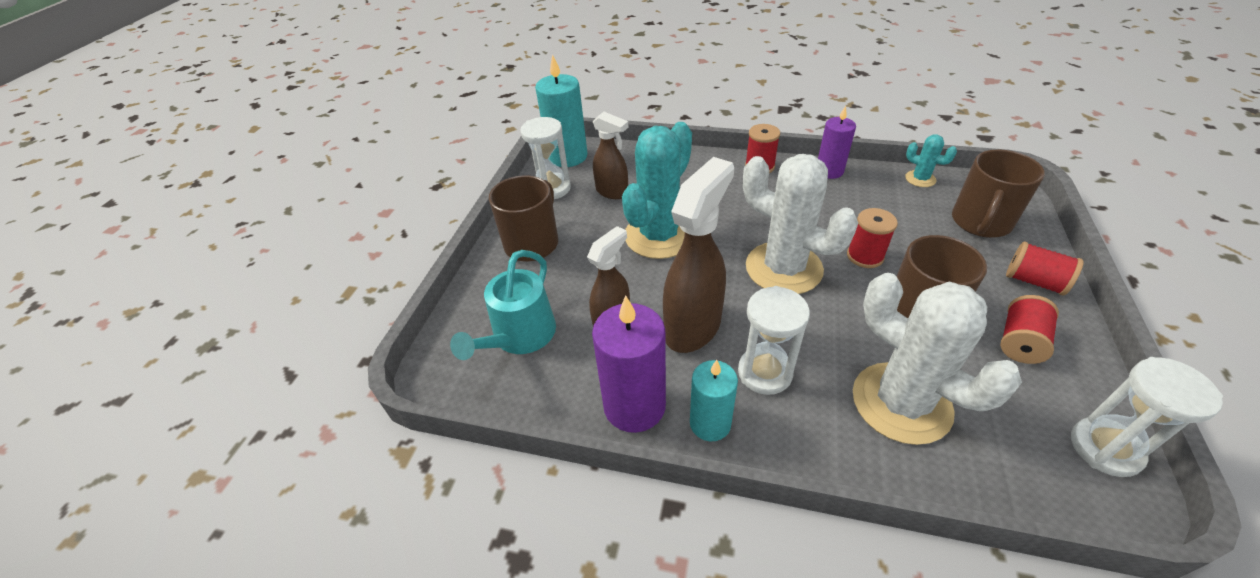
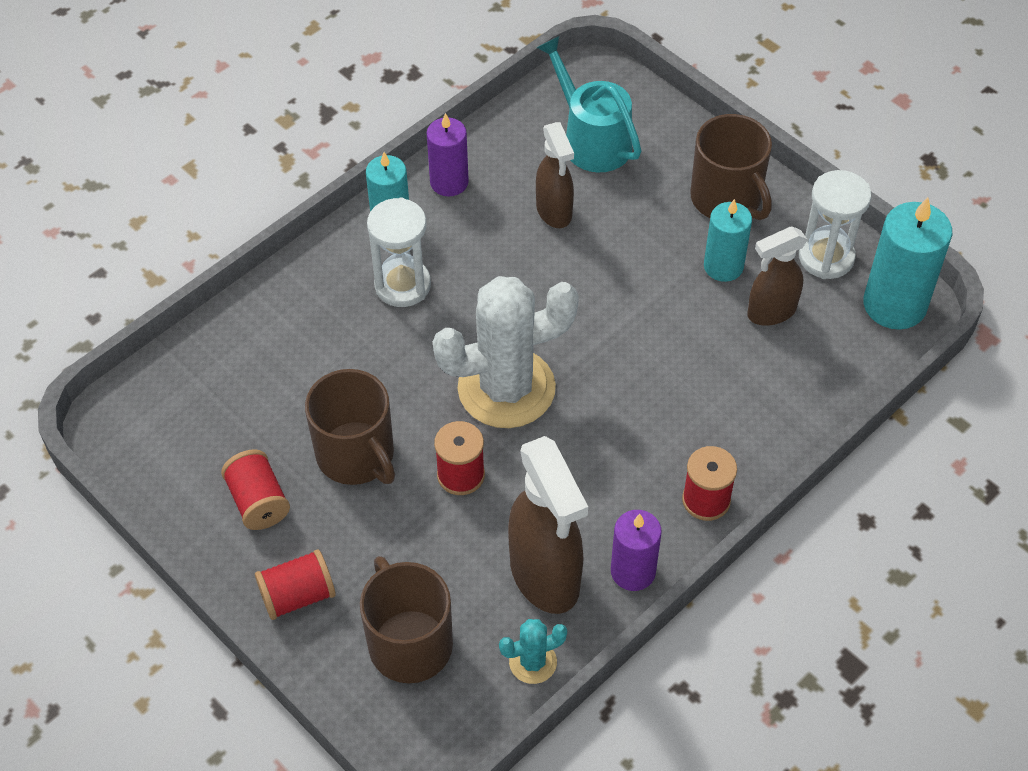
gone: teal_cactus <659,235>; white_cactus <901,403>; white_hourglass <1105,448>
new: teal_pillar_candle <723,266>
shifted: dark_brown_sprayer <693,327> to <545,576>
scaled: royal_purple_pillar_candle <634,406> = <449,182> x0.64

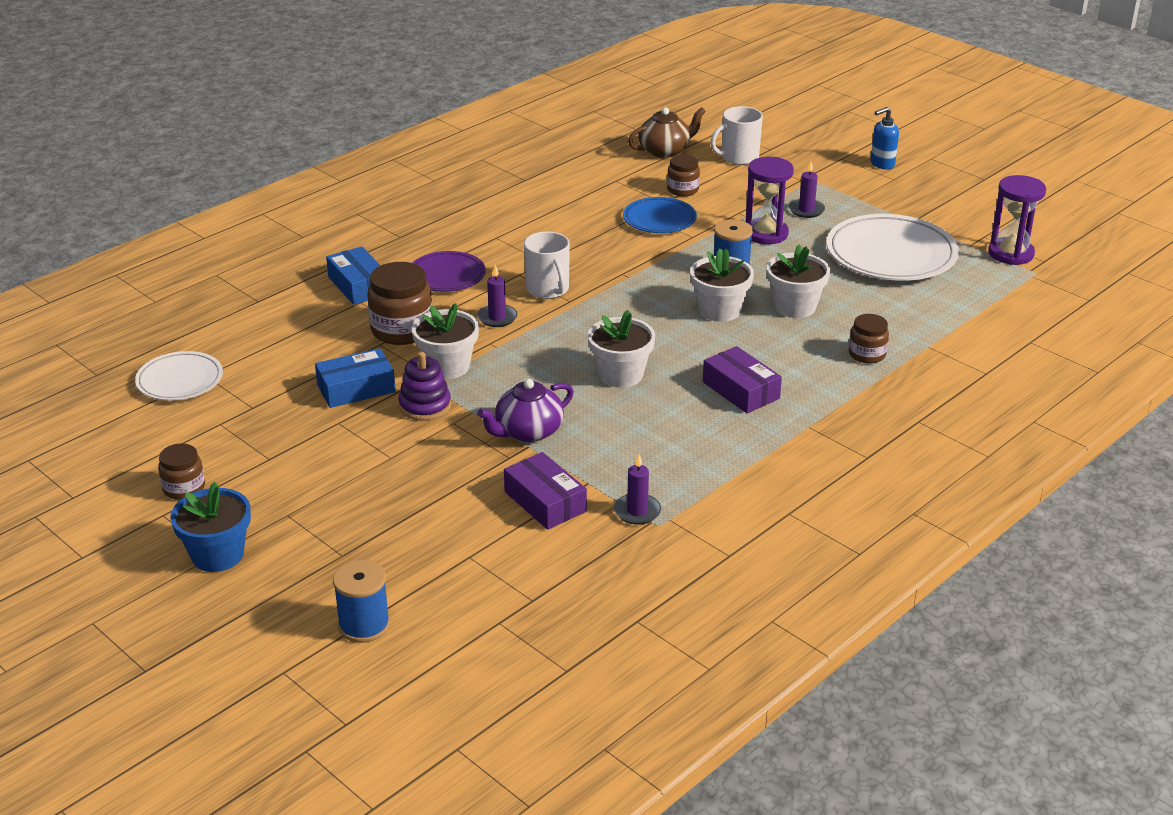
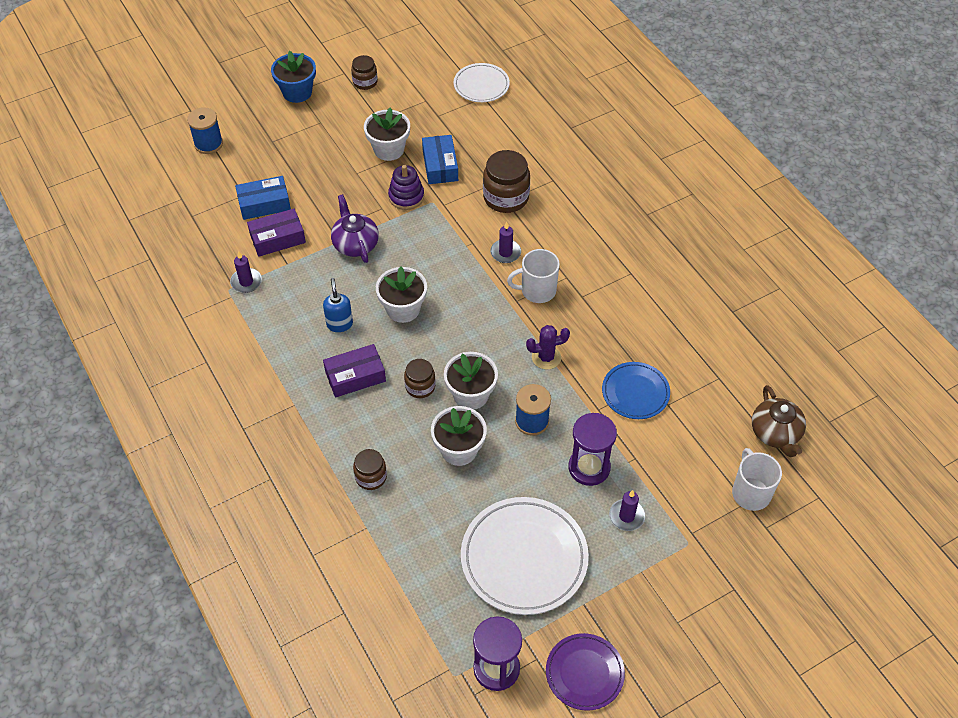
new: royal_purple_cactus <546,357>
shifted: blue_parcel <359,285> to <264,204>; blue_pump_bottle <882,164> to <339,324>; white_flower_pot <447,367> to <389,149>; dark_brown_jar <683,190> to <420,386>; royal_purple_dinner_plate <446,276> to <584,673>

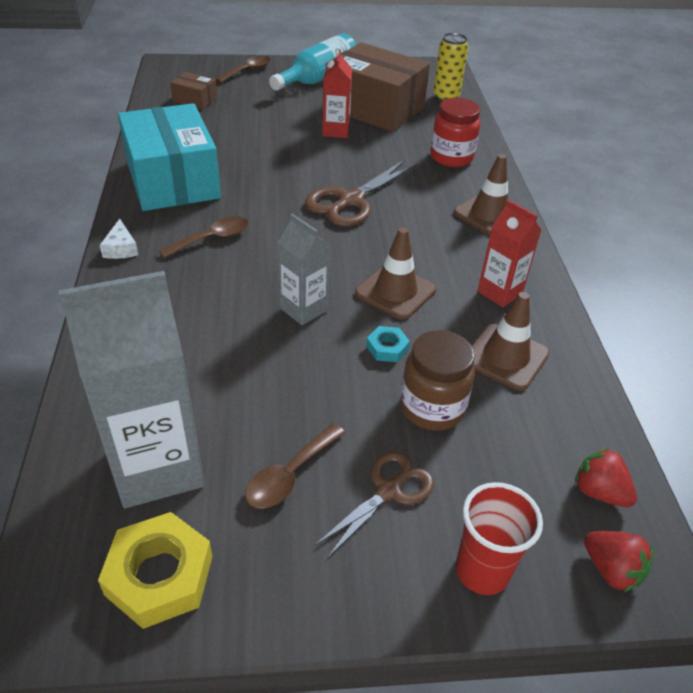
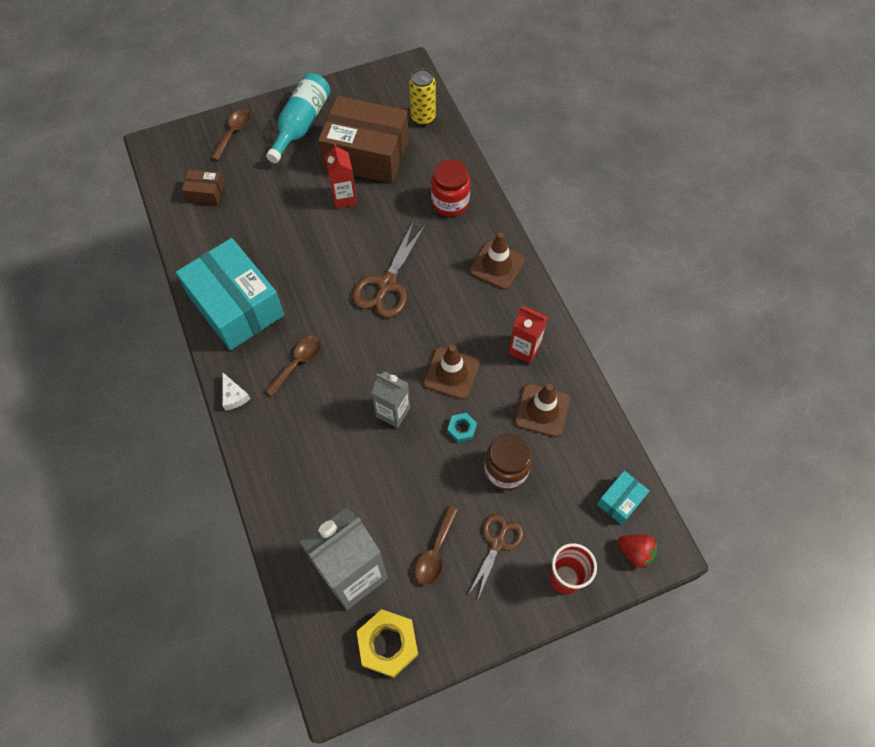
swapped: crimson_toy_strawberry <599,492> to teal_parcel <620,500>

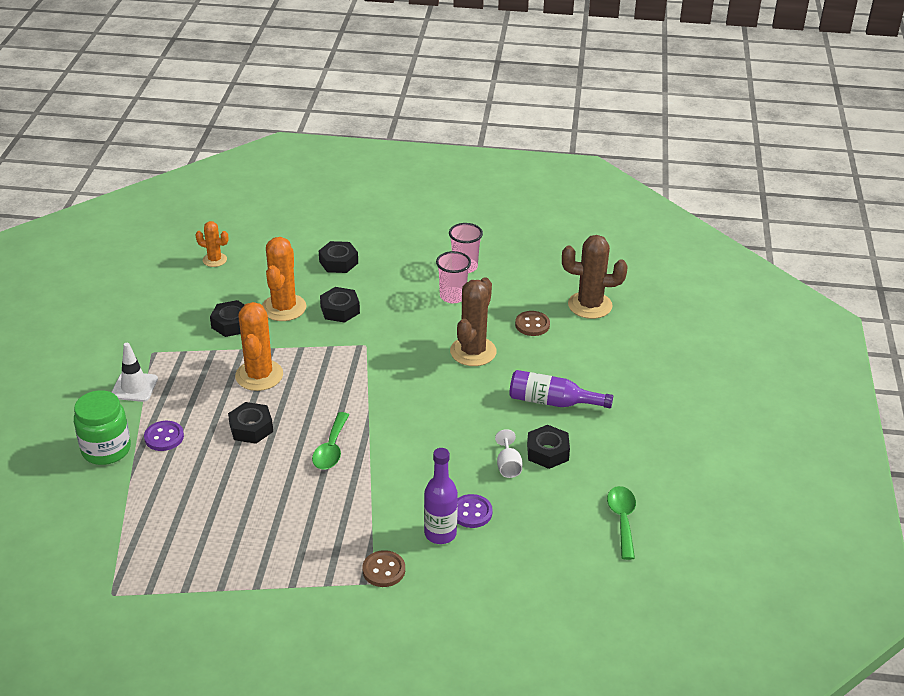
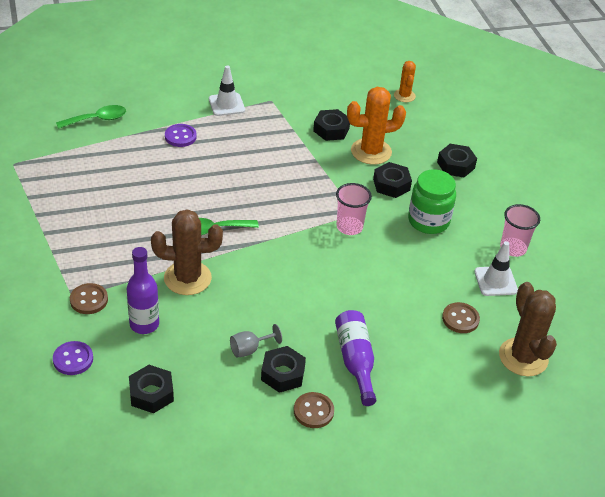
gone: orange-coloured_cactus <259,375>
new: dark_brown_shirt_button <313,411>; white_safety_cone <495,281>
shifted: royal_purple_shirt_button <471,512> to <73,359>; leaf-green_spoon <622,520> to <97,119>; jet-black_hex_nut <251,428> to <151,393>; dark_brown_cactus <473,352> to <187,278>; pink_cup <452,296> to <349,227>; leaf-green_jar <106,449> to <428,221>
repainted: white_goblet <508,466> to grey_goblet <249,349>

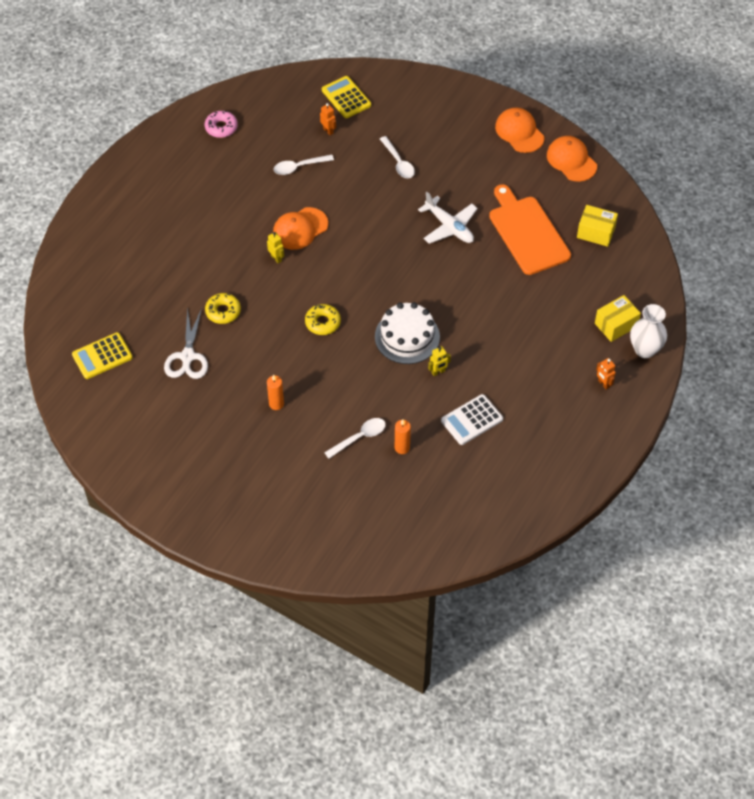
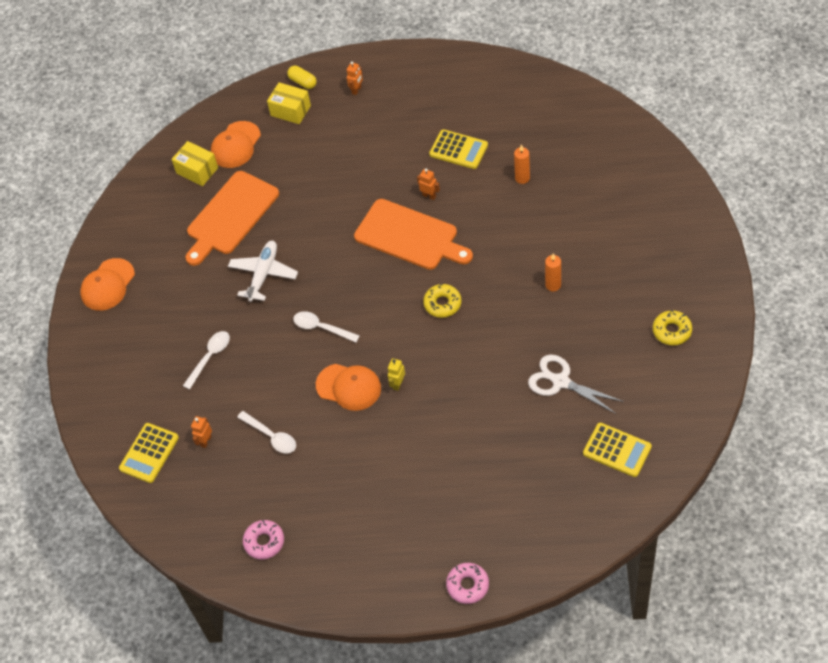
new: pink_donut <468,585>
shifted: orange-coloured_cap <571,160> to <235,145>; white_spoon <359,437> to <321,328>; bright_yellow_donut <223,311> to <672,331>
swapped: white_tall_vase <644,350> to bright_yellow_pill <303,82>; white_cake <407,337> to orange-coloured_bread_board <410,236>
repainted: bright_yellow_toy_robot <438,372> to orange-coloured_toy_robot <429,196>; white_pocket_calculator <472,420> to bright_yellow_pocket_calculator <458,150>
rotated: bright_yellow_parcel <595,232> = <197,170> 45 degrees counterclockwise; white_scissors <187,356> = <561,381> 120 degrees counterclockwise

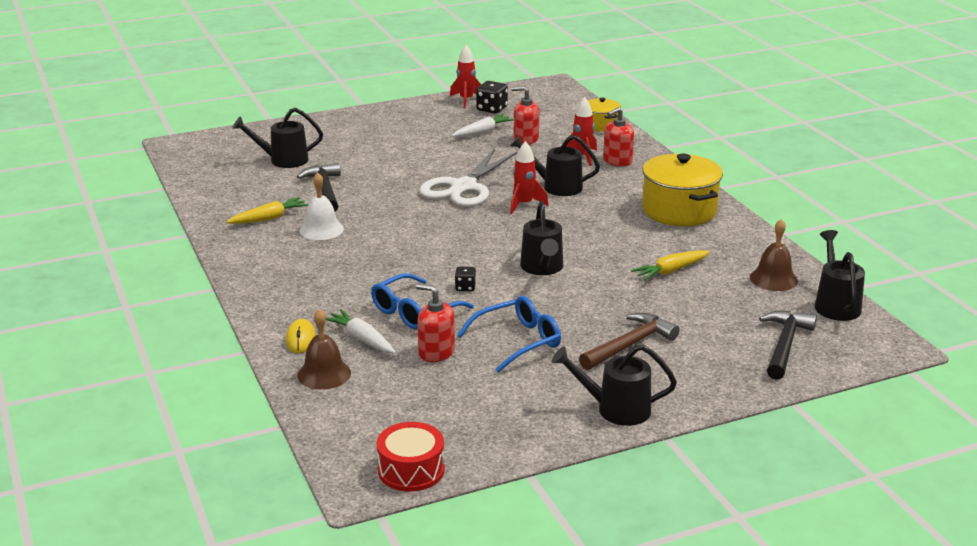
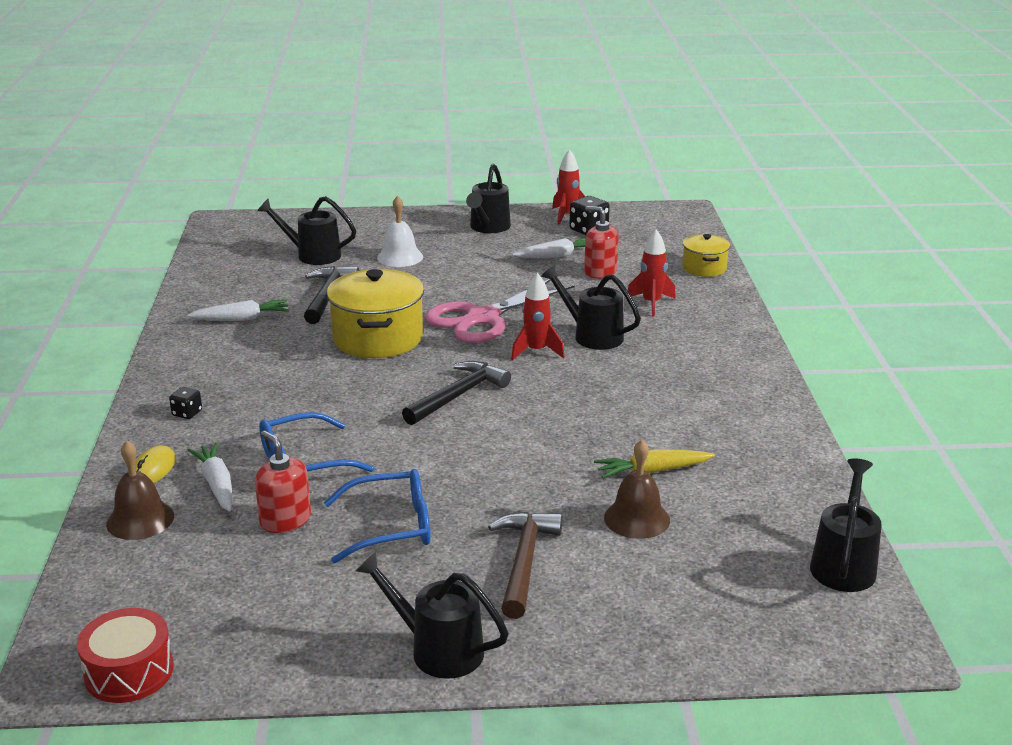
gone: crimson_pump_bottle <617,161>
shifted: jet-black_die <465,287> to <187,413>; bright_yellow_stockpot <679,210> to <378,338>; white_bell <321,229> to <400,257>; jet-black_hammer <784,345> to <458,396>; jet-black_sprinkling_can <542,268> to <488,228>; dark_brown_bell <773,279> to <637,518>
repainted: bright_yellow_carrot <269,218> to white_carrot <242,319>; white_scissors <464,187> to pink_scissors <483,318>
rotated: dark_brown_hammer <629,345> = <524,562> 60 degrees counterclockwise

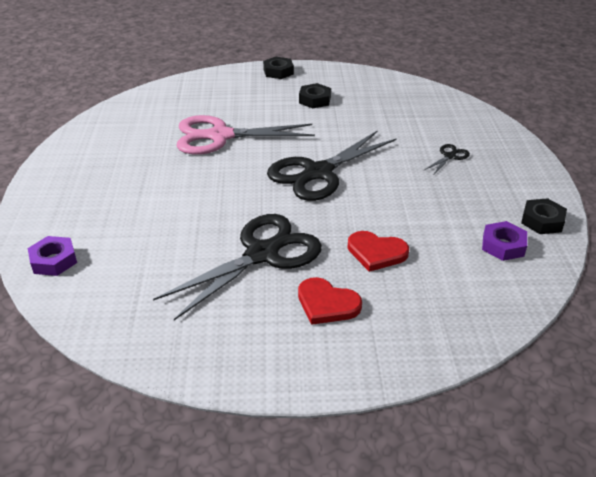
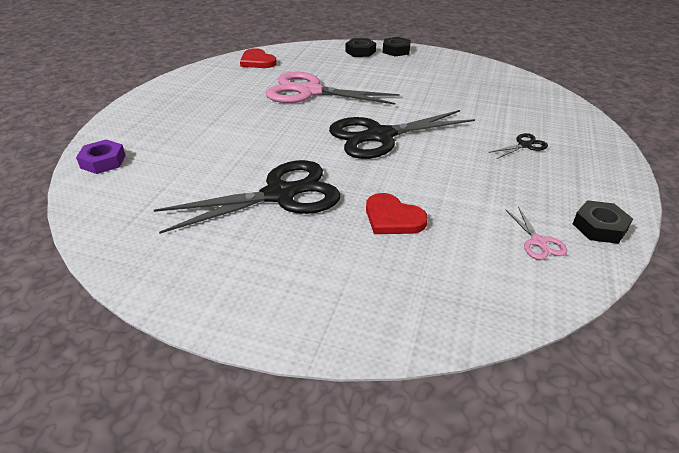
shifted: crimson_heart <327,304> to <257,61>; jet-black_hex_nut <315,100> to <360,51>
swapped: royal_purple_hex_nut <503,245> to pink_scissors <538,242>

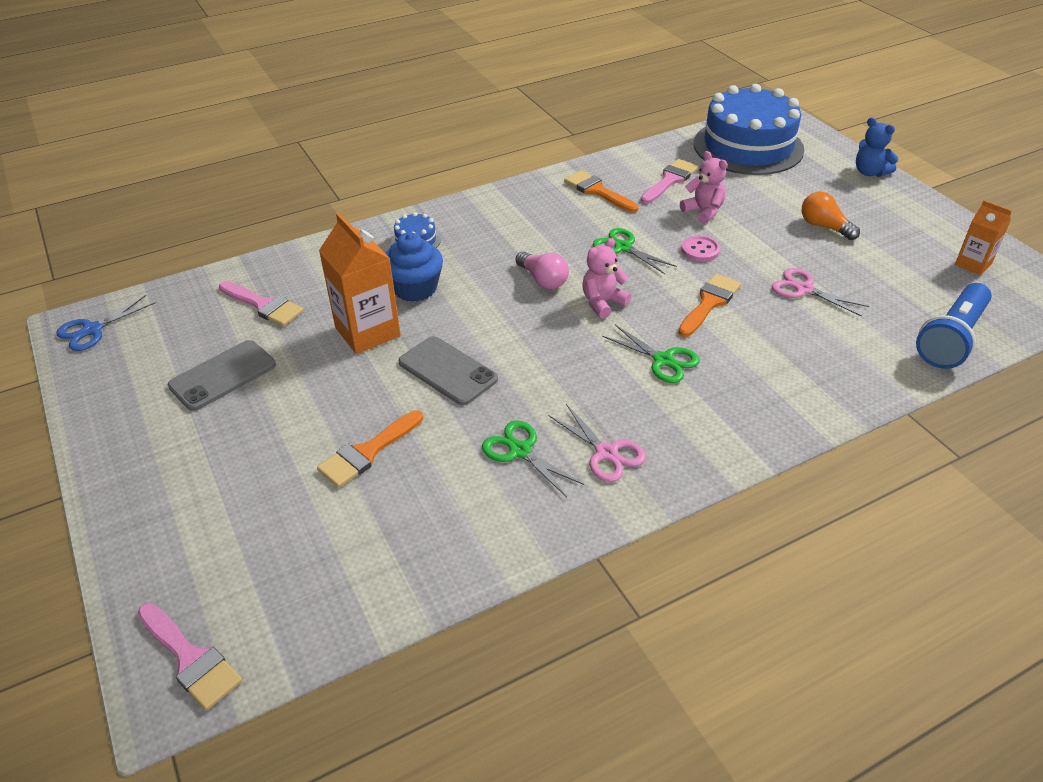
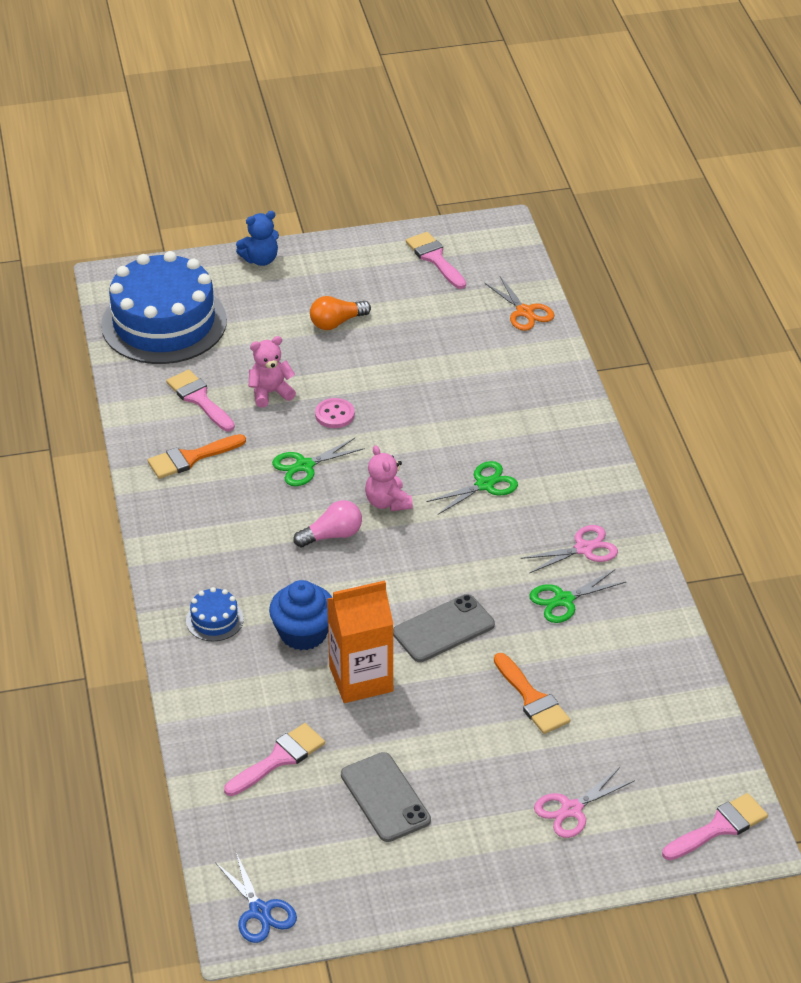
gone: orange-coloured_brush <709,303>
shifted: pink_scissors <804,289> to <571,809>
swapped: orange-coloured_milk_carton <973,264> to pink_brush <435,258>; blue_flashlight <951,339> to orange-coloured_scissors <525,312>

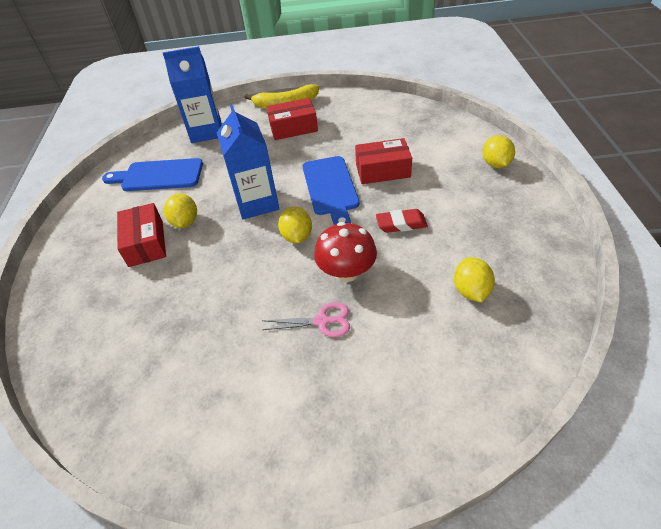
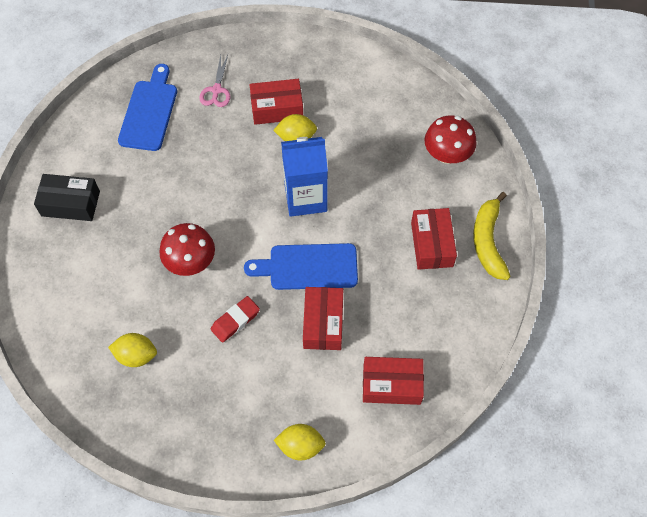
gone: bright_yellow_citrus_fruit <297,236>
new: jet-black_parcel <70,203>; crimson_parcel <391,385>
shifted: blue_bread_board <158,176> to <149,112>; pink_scissors <322,321> to <216,90>
swapped: blue_milk_carton <206,132> to crimson_fungus <447,154>
rotated: crimson_gum_eraser <401,224> = <235,321> 45 degrees clockwise

